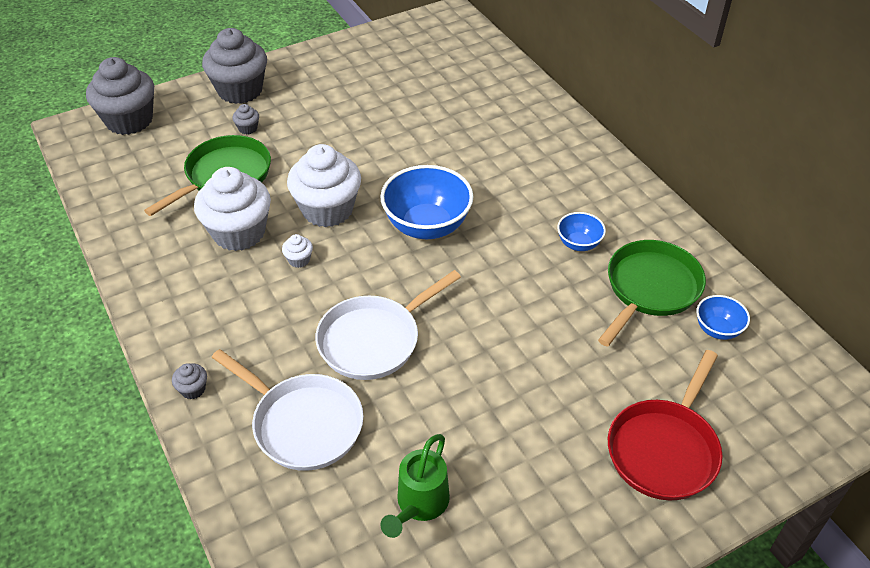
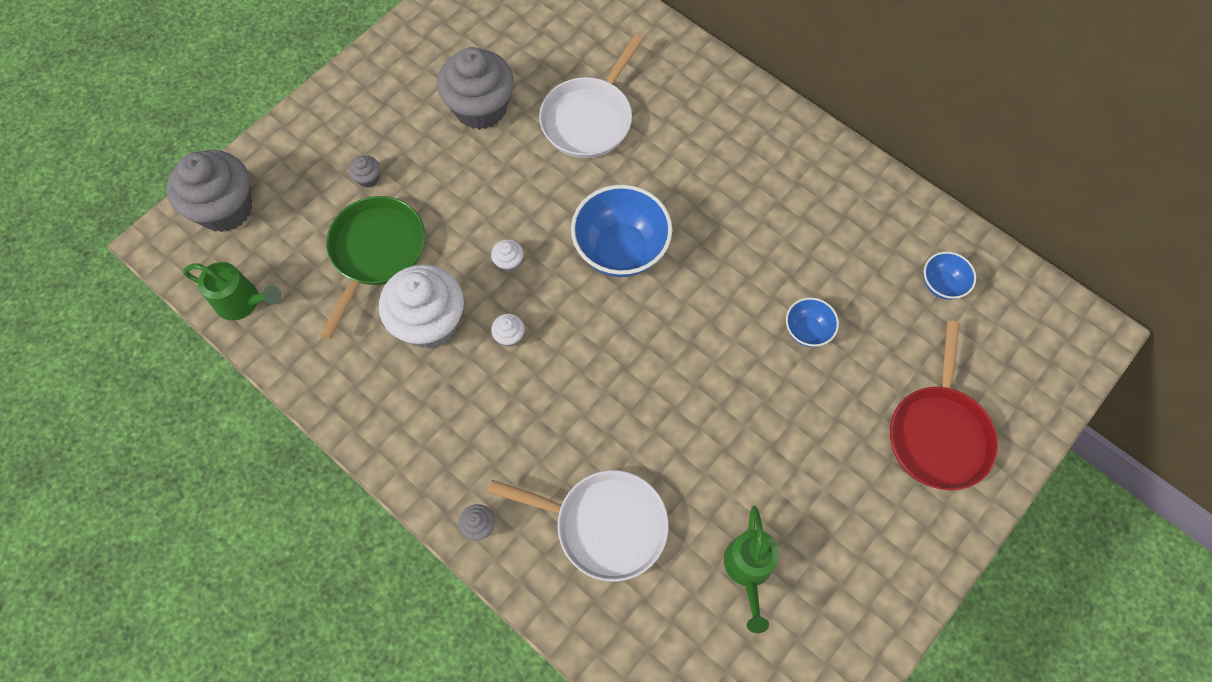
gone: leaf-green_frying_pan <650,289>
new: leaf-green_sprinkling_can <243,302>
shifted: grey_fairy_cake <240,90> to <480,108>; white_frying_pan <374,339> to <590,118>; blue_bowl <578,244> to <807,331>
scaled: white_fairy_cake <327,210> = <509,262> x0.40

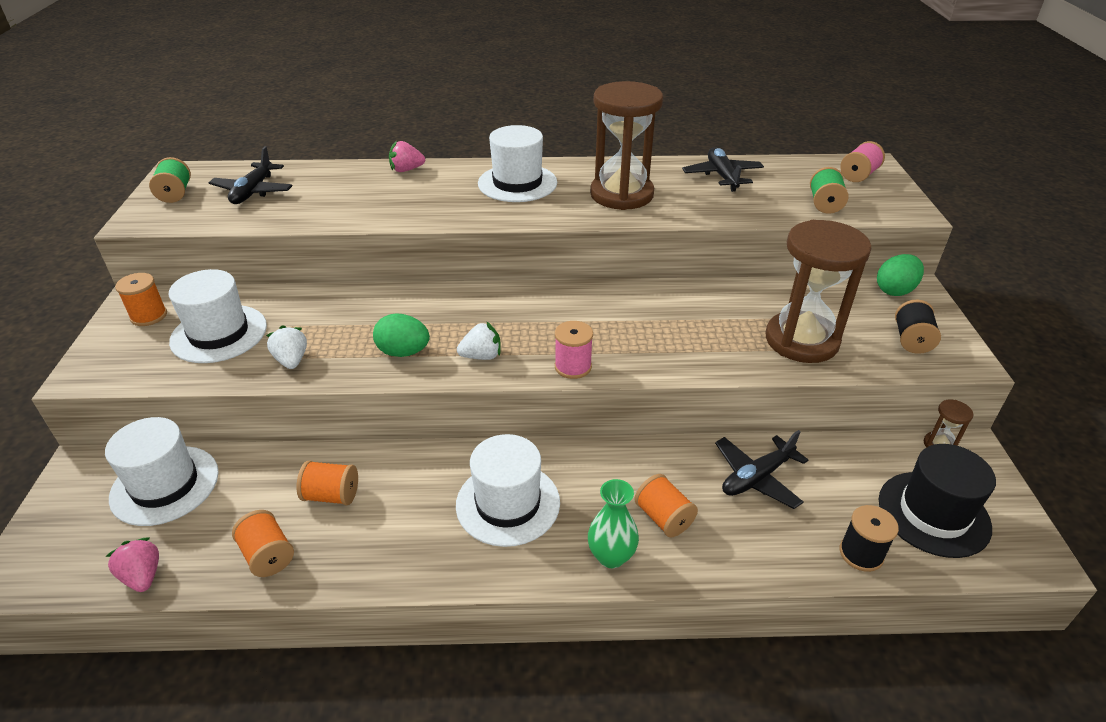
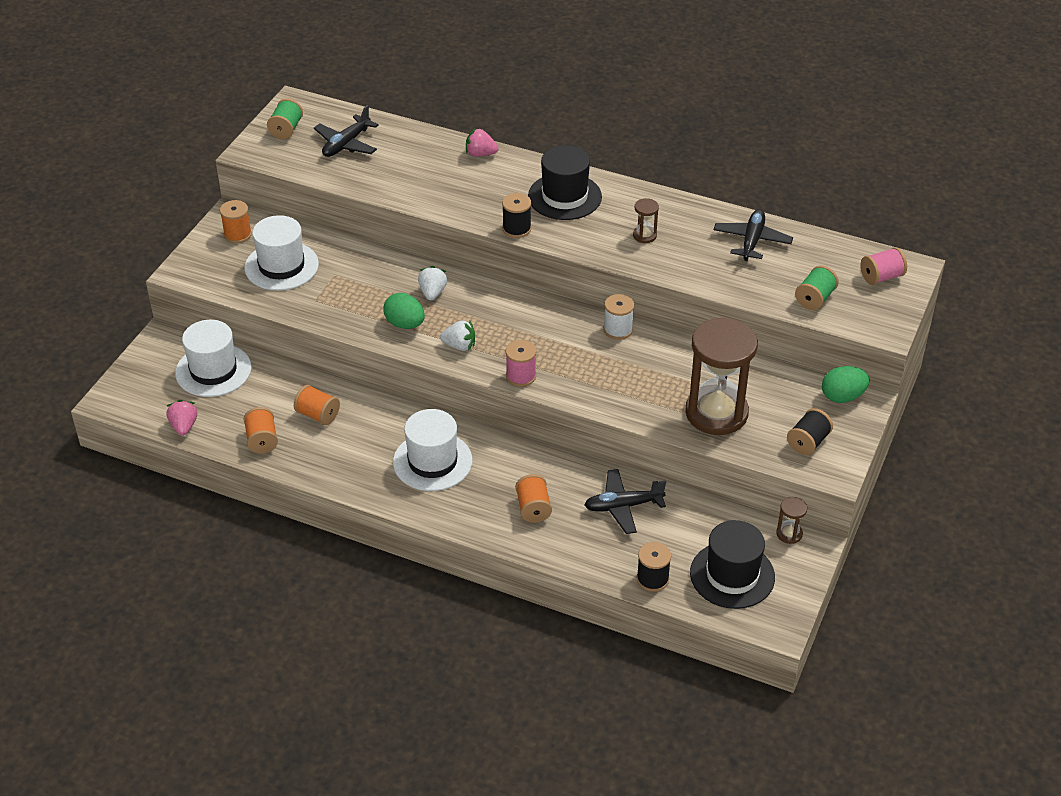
gone: leaf-green_tall_vase <611,556>
new: jet-black_reel_of_thread <516,229>; white_reel_of_thread <618,329>
shifted: white_toy_strawberry <291,360> to <432,292>
repainted: white_top_hat <517,183> to jet-black_top_hat <564,196>
scaled: dark_brown_hourglass <621,194> = <644,235> x0.40

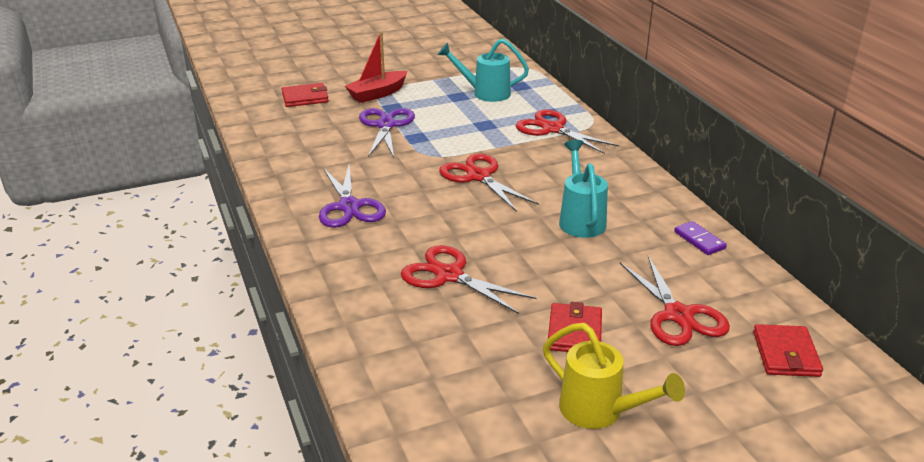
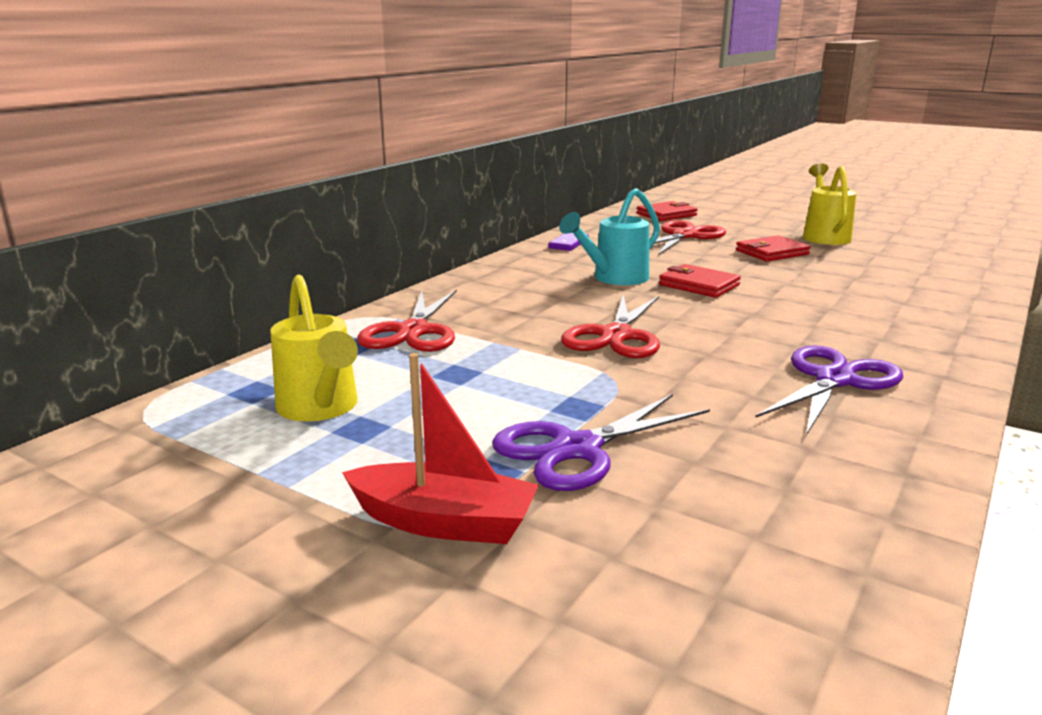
gone: crimson_scissors <449,275>
shifted: crimson_wallet <305,98> to <699,285>
repainted: teal_sprinkling_can <485,93> to bright_yellow_sprinkling_can <320,408>

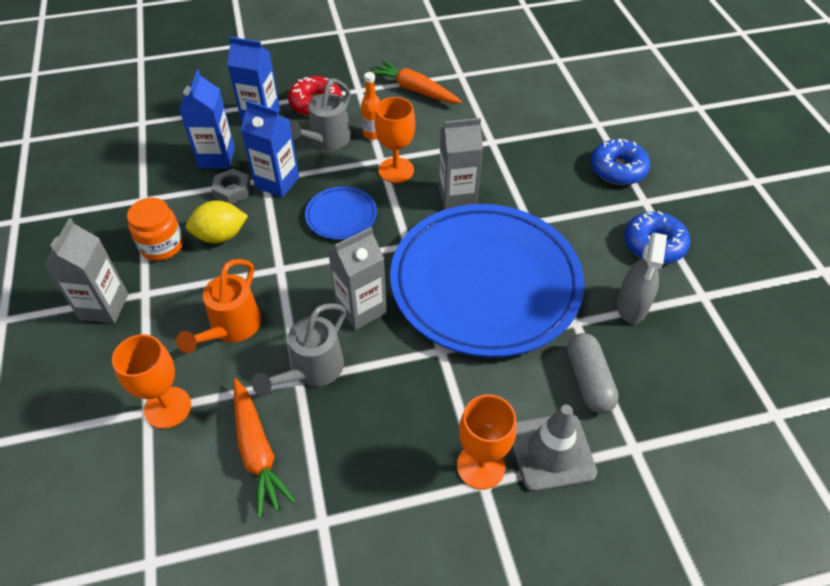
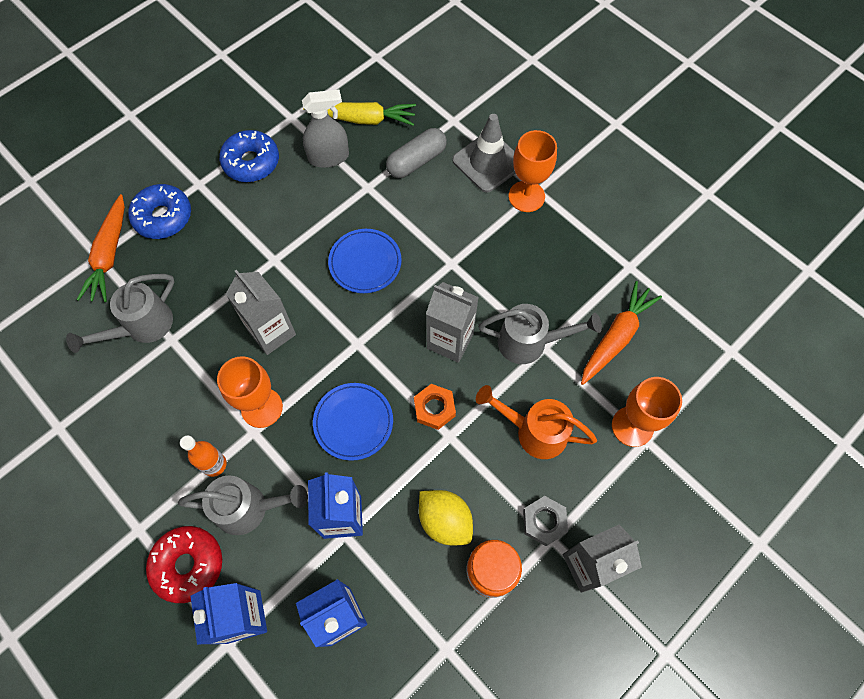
new: grey_sprinkling_can <142,326>; bright_yellow_carrot <363,119>; orange-coloured_hex_nut <434,408>
shifted: orange-coloured_carrot <415,90> to <109,254>; grey_hex_nut <232,190> to <544,522>
rotated: orange-coloured_sprinkling_can <231,328> = <534,431> 150 degrees counterclockwise
scaled: blue_dinner_plate <485,283> = <365,263> x0.41

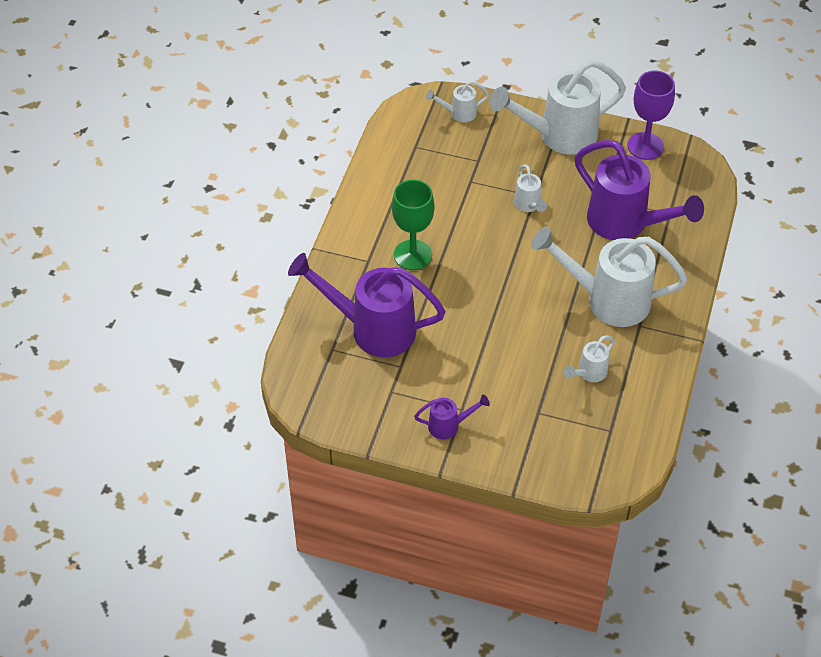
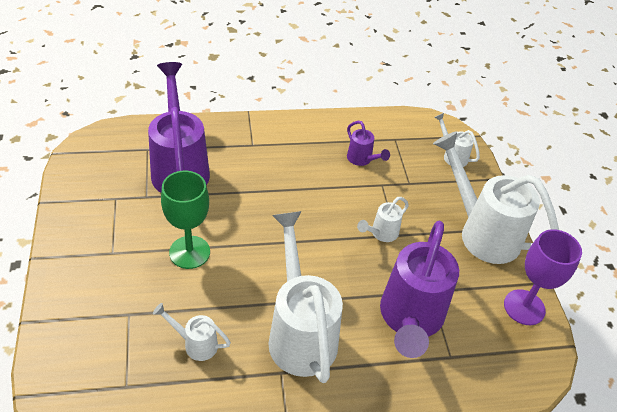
shifted: leaf-green_goblet <413,255> to <189,252>; royal_purple_sprinkling_can <449,426> to <362,160>

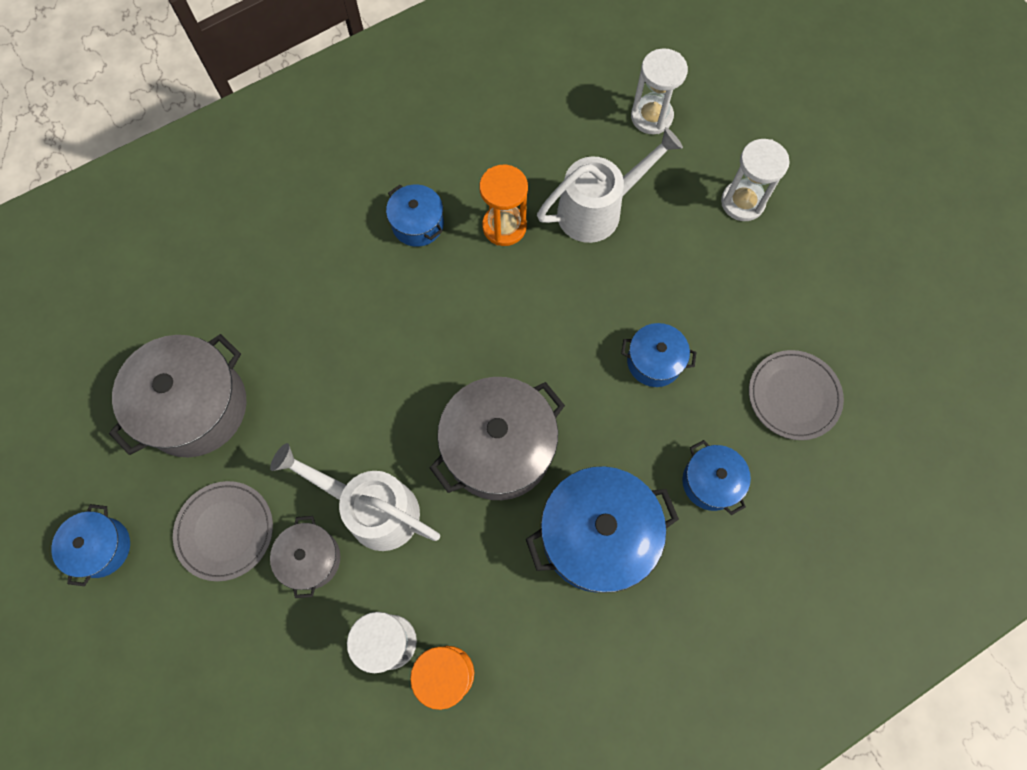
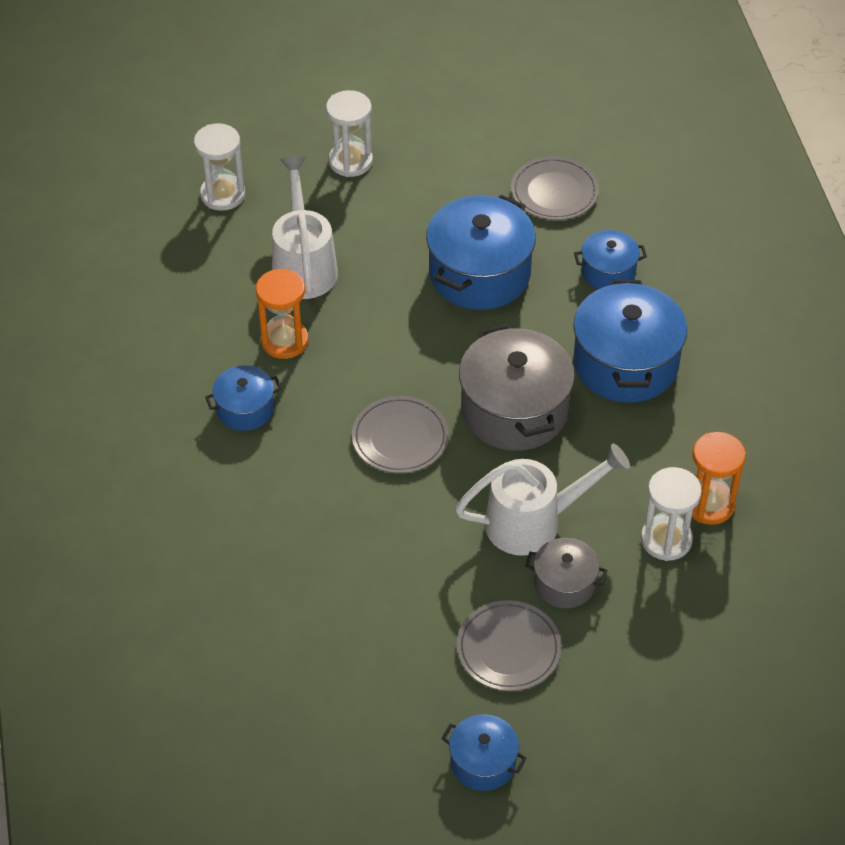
gone: grey_stockpot <195,407>
new: grey_dinner_plate <400,438>
rotated: white_sprinkling_can <372,509> = <534,522> 150 degrees counterclockwise
scaled: blue_stockpot <654,361> = <479,273> x1.86

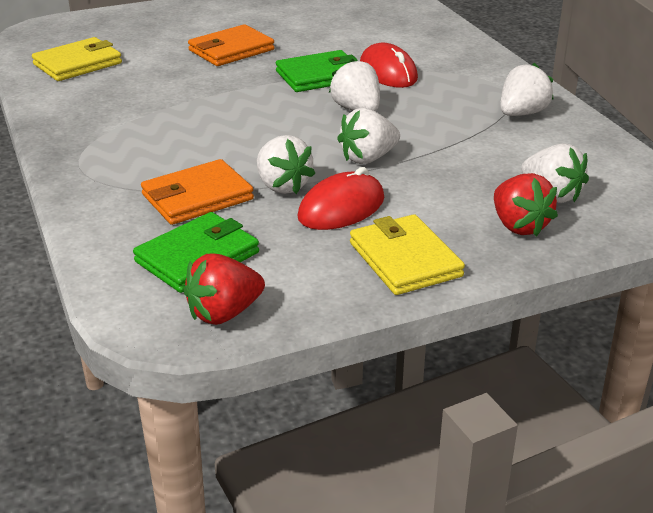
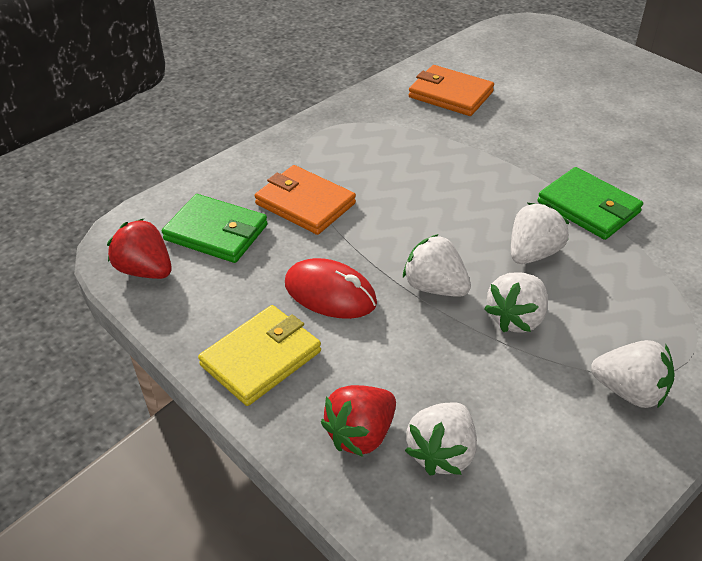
gone: bright_yellow_wallet <78,64>; crimson_computer_mouse <388,72>
shifted: orange-coloured_wallet <231,50> to <450,95>; white_toy_strawberry <282,186> to <516,318>

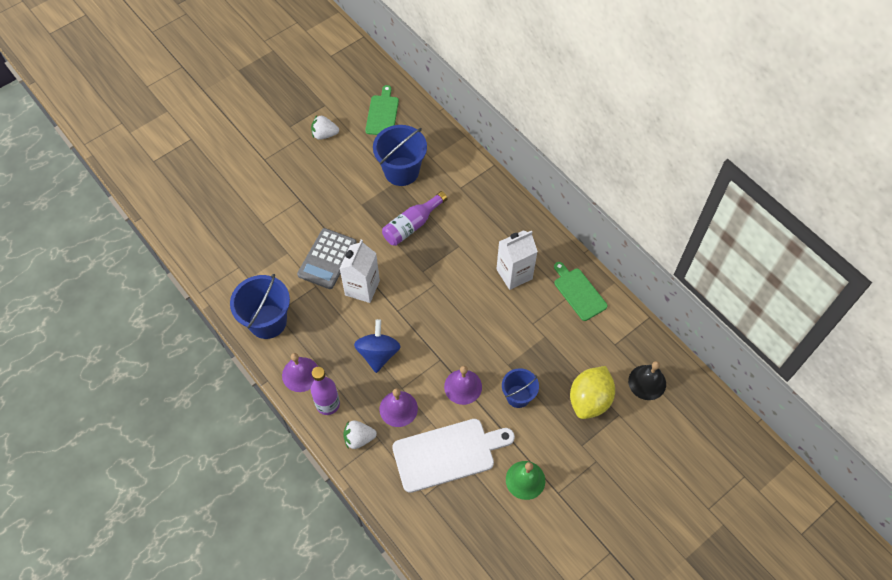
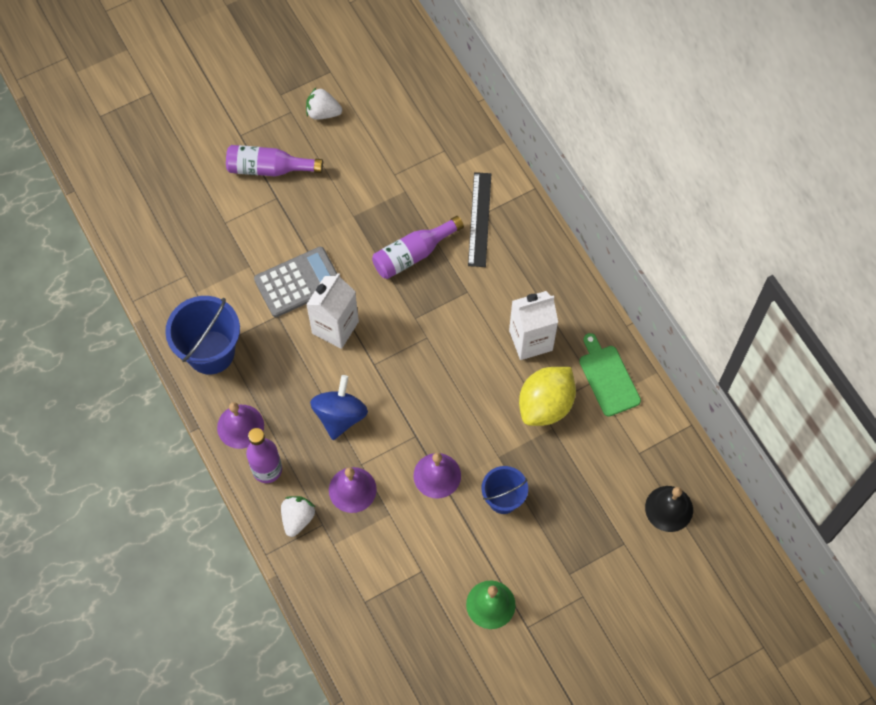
gone: leaf-green_bread_board <382,114>; blue_sand_bucket <401,171>; white_bread_board <447,454>
new: royal_purple_flask <269,168>; jet-black_measuring_stick <479,219>
shifted: bright_yellow_citrus_fruit <589,400> to <545,405>
rotated: grey_pocket_calculator <327,259> = <298,282> 150 degrees counterclockwise; white_toy_strawberry <359,438> = <297,518> 105 degrees clockwise

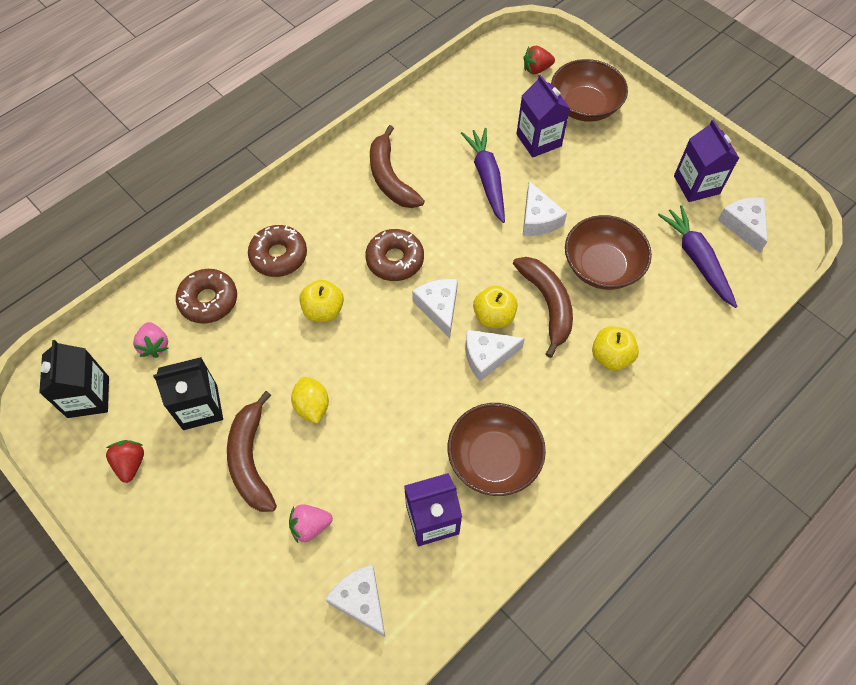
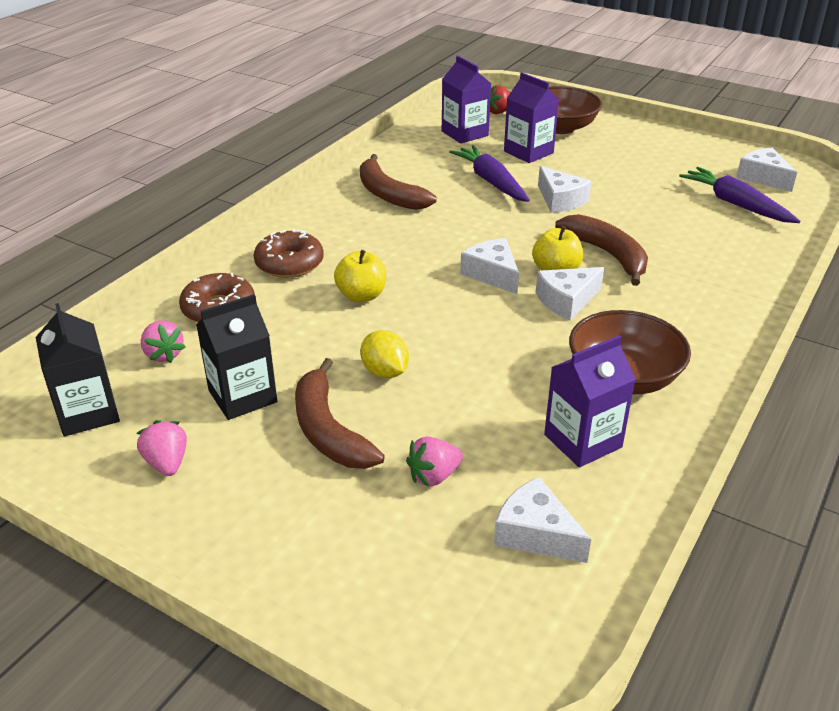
gone: dark_brown_donut <395,260>; dark_brown_bowl <602,266>; bright_yellow_toy_apple <611,356>
shifted: royal_purple_milk_carton <696,185> to <464,133>
repainted: crimson_toy_strawberry <130,464> to pink_toy_strawberry <167,463>

